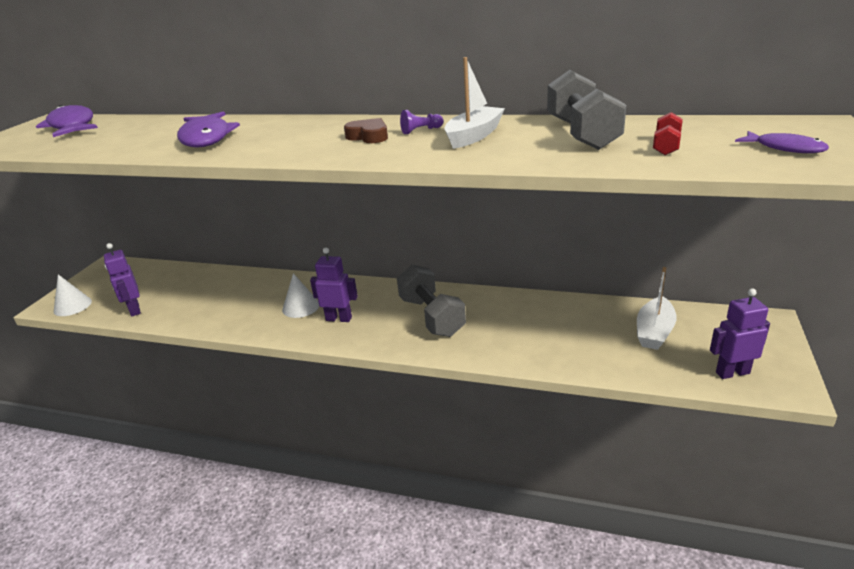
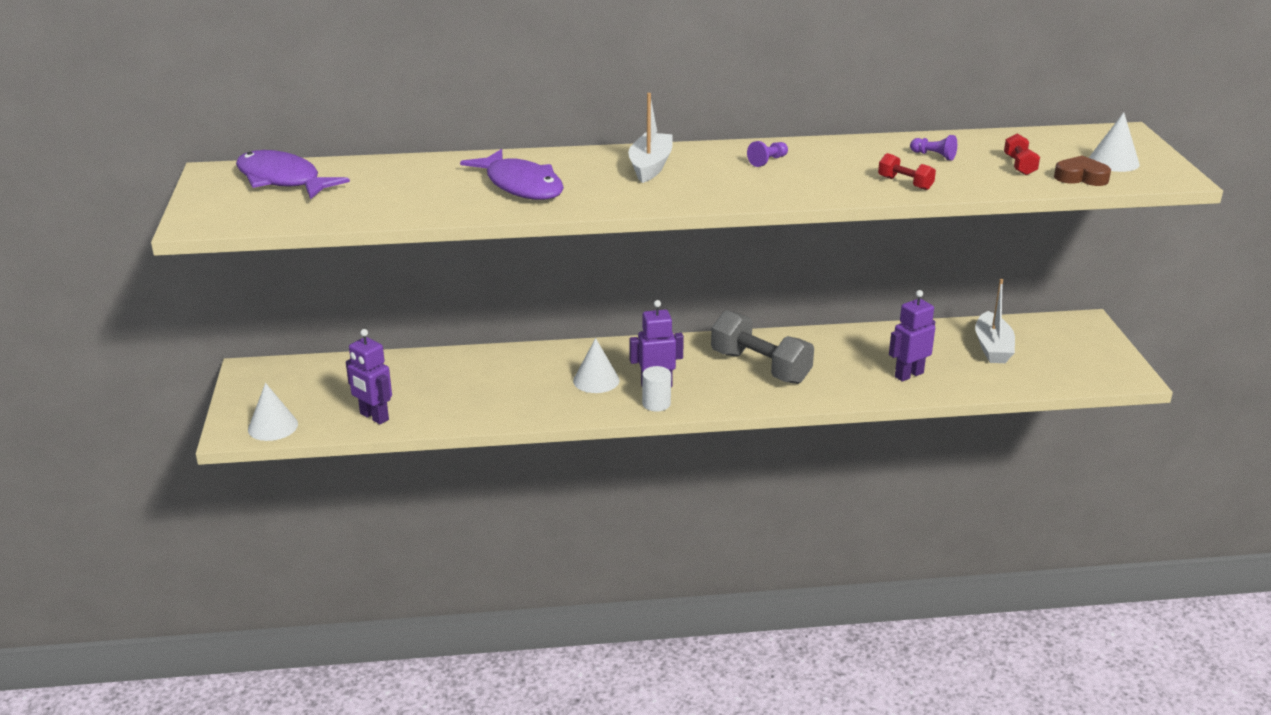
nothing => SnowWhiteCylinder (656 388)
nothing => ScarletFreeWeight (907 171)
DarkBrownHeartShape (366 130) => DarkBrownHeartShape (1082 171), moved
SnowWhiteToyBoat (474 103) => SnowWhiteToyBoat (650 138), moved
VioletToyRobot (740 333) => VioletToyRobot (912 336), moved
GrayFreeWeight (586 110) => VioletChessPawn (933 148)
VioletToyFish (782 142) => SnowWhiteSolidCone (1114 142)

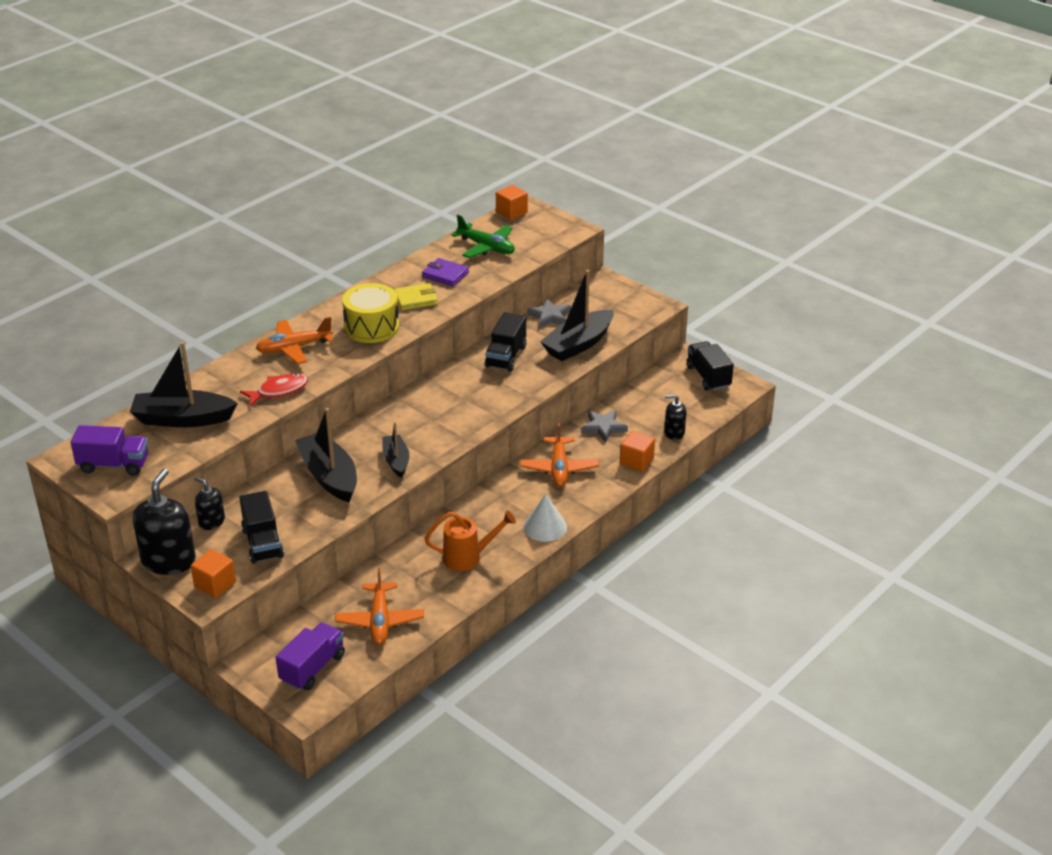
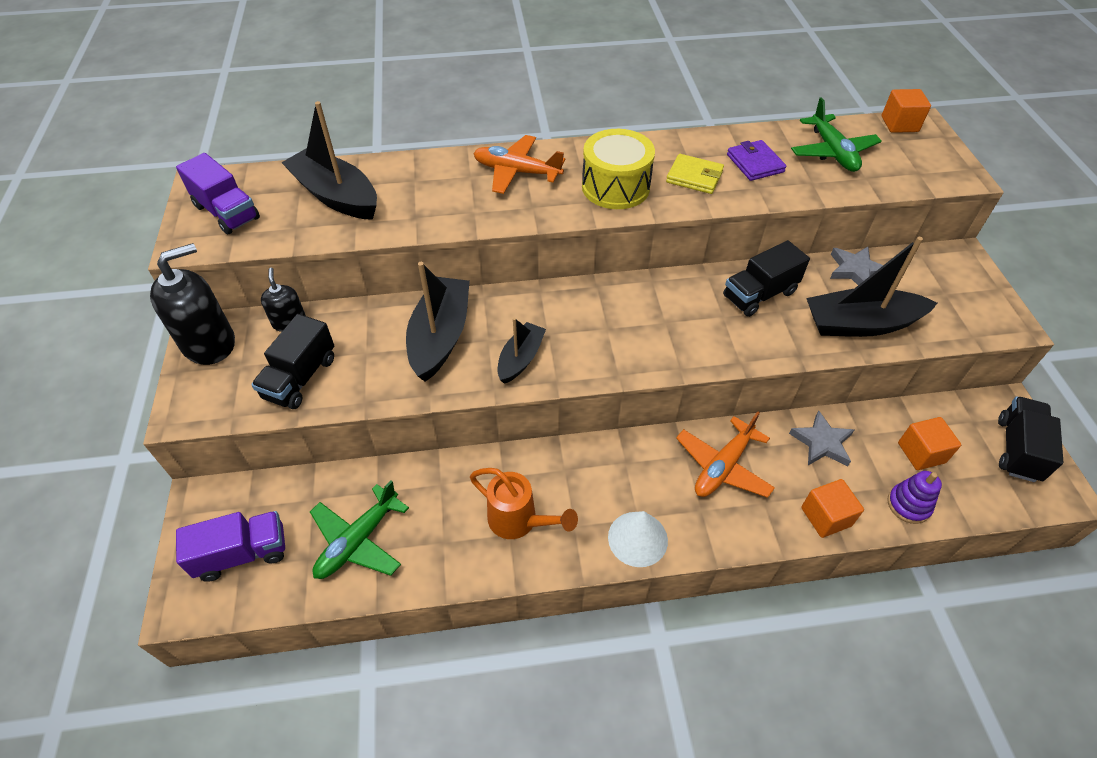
ScarletToyFish (274 389) => nothing
BrightOrangeBlock (213 573) => BrightOrangeBlock (929 443), moved
EbonySoapDispenser (675 417) => VioletStackingToy (915 497)
BrightOrangePlane (379 606) => LeafGreenPlane (359 529)

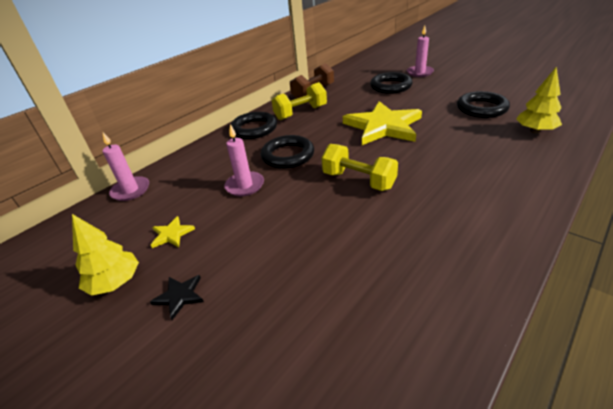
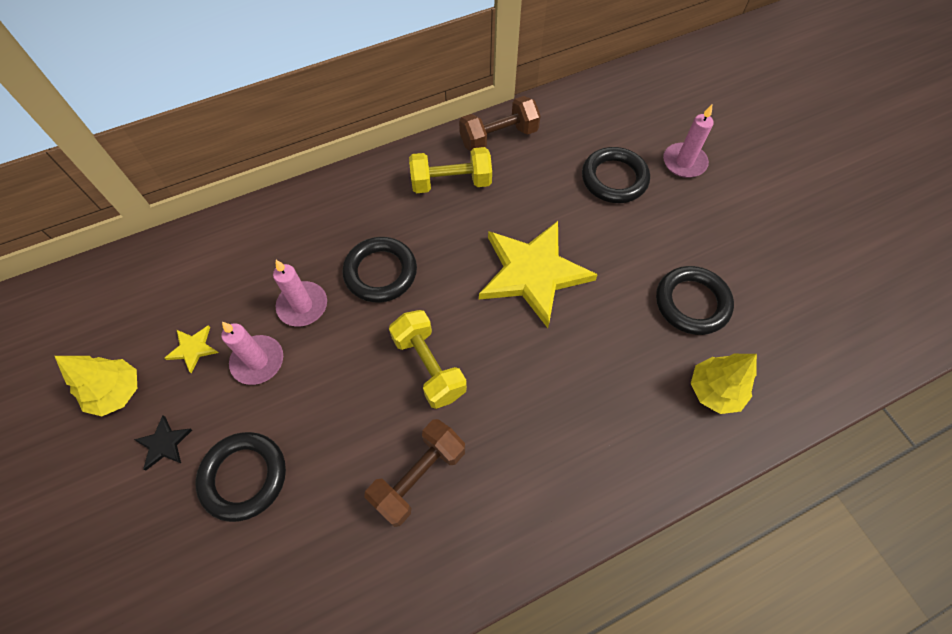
nothing => DarkBrownFreeWeight (414 473)
RosyCandle (126 166) => RosyCandle (252 353), moved
EbonyRing (254 125) => EbonyRing (241 477), moved

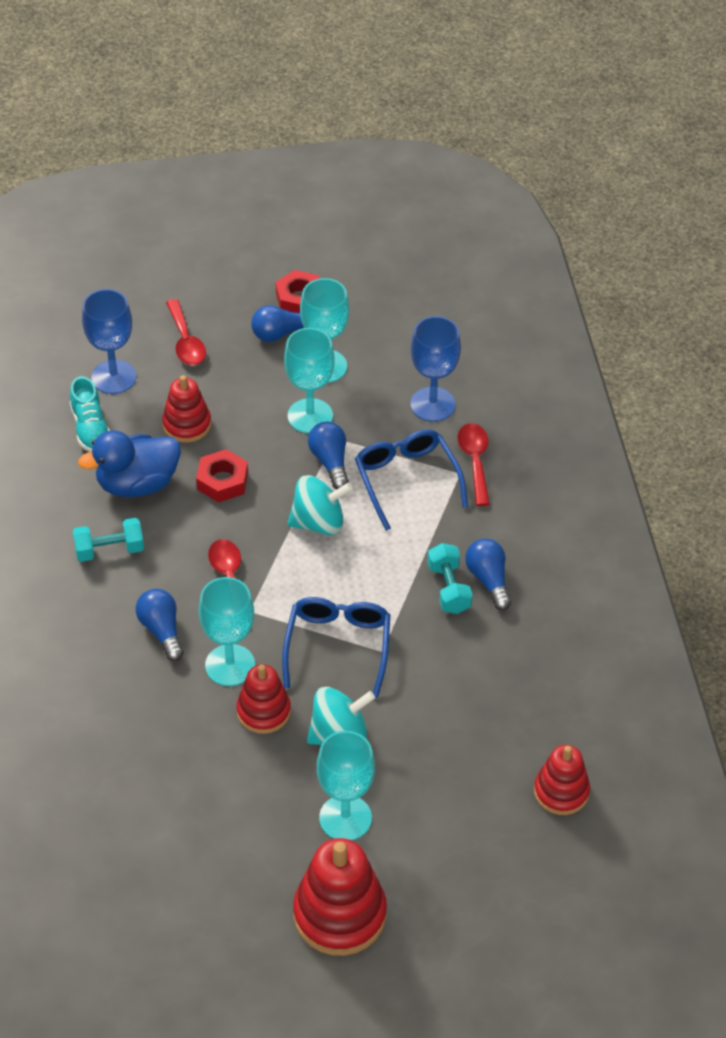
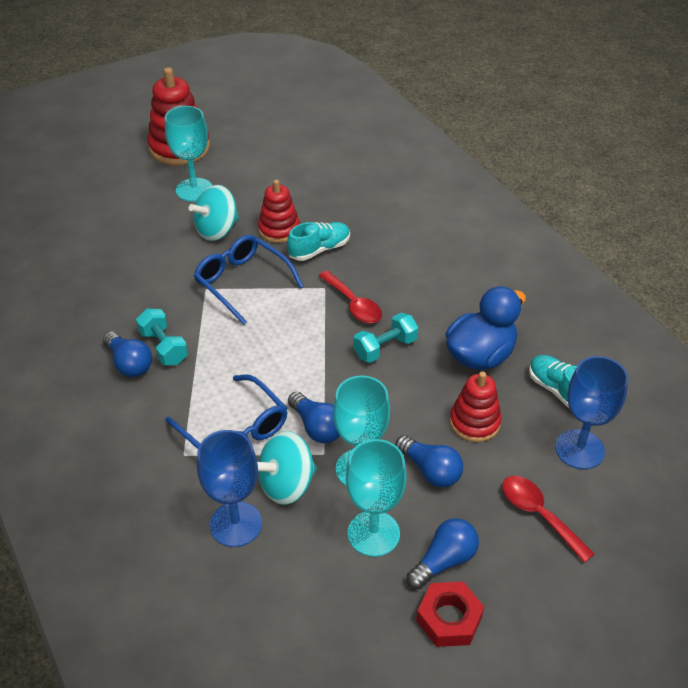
ScarletHexNut (222 475) => nothing
ScarletTablespoon (474 464) => nothing
ScarletStackingToy (562 780) => nothing
AquaFreeWeight (108 540) => AquaFreeWeight (385 338), moved
CobaltBulb (159 625) => CobaltBulb (429 461), moved
AquaWhirligig (320 505) => AquaWhirligig (287 468), moved
AquaChalice (227 631) => AquaLaceUpShoe (318 241)
CobaltEyeglasses (336 647) => CobaltEyeglasses (249 280), 150 degrees clockwise

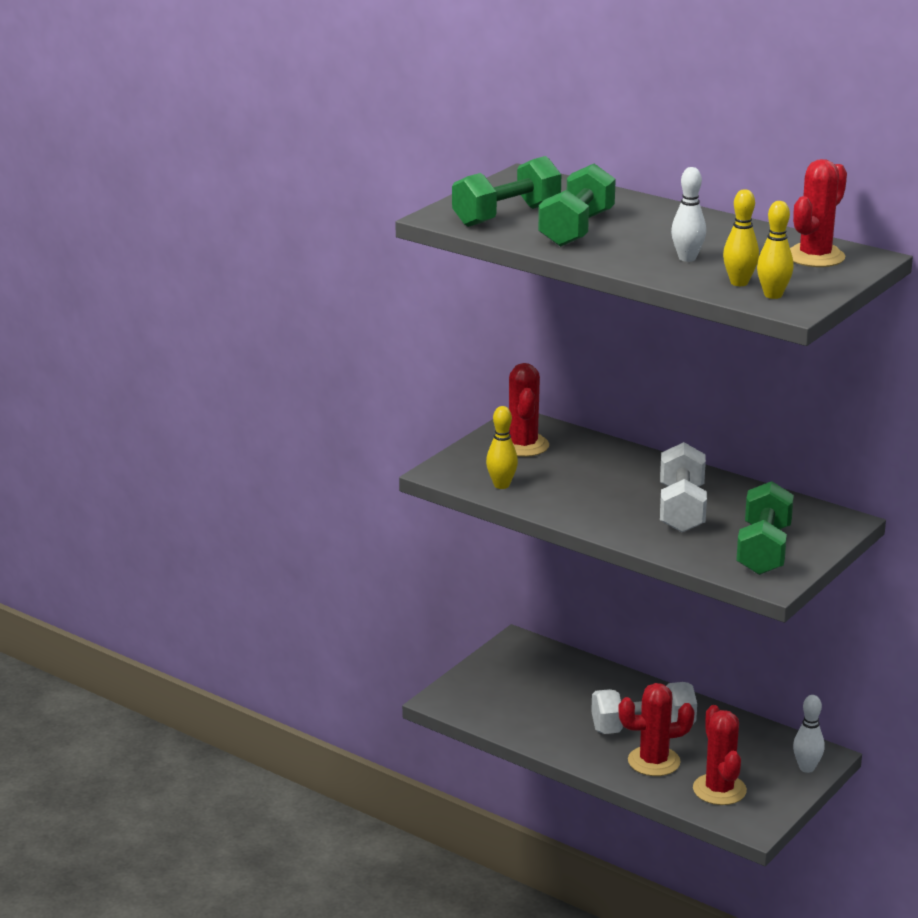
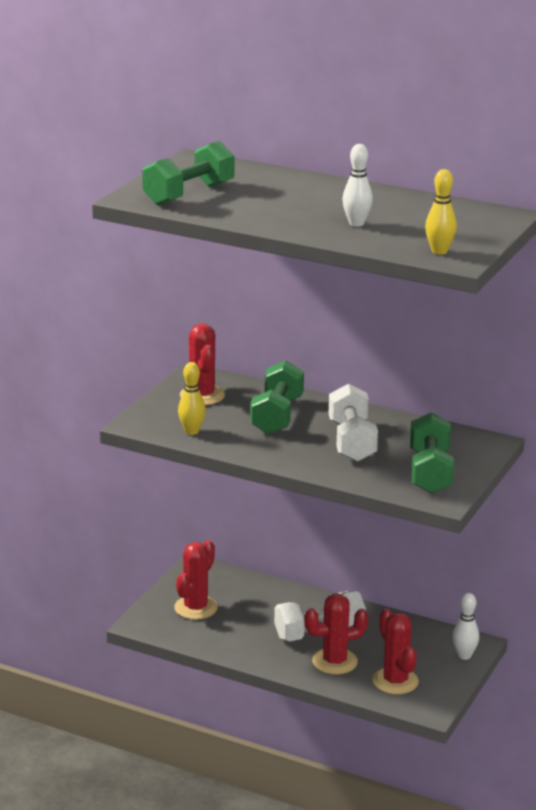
GoldenBowlingPin (741 237) => nothing
LeafGreenFreeWeight (577 205) => LeafGreenFreeWeight (277 397), moved
ScarletPricklyPlant (818 213) => ScarletPricklyPlant (196 580), moved

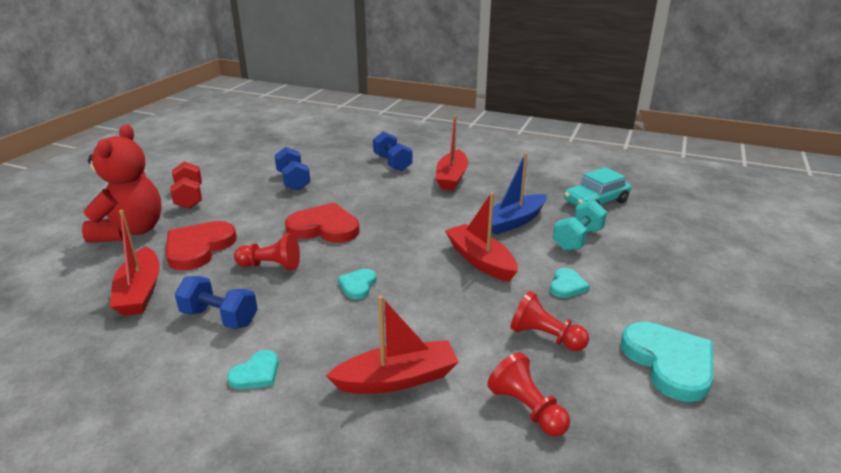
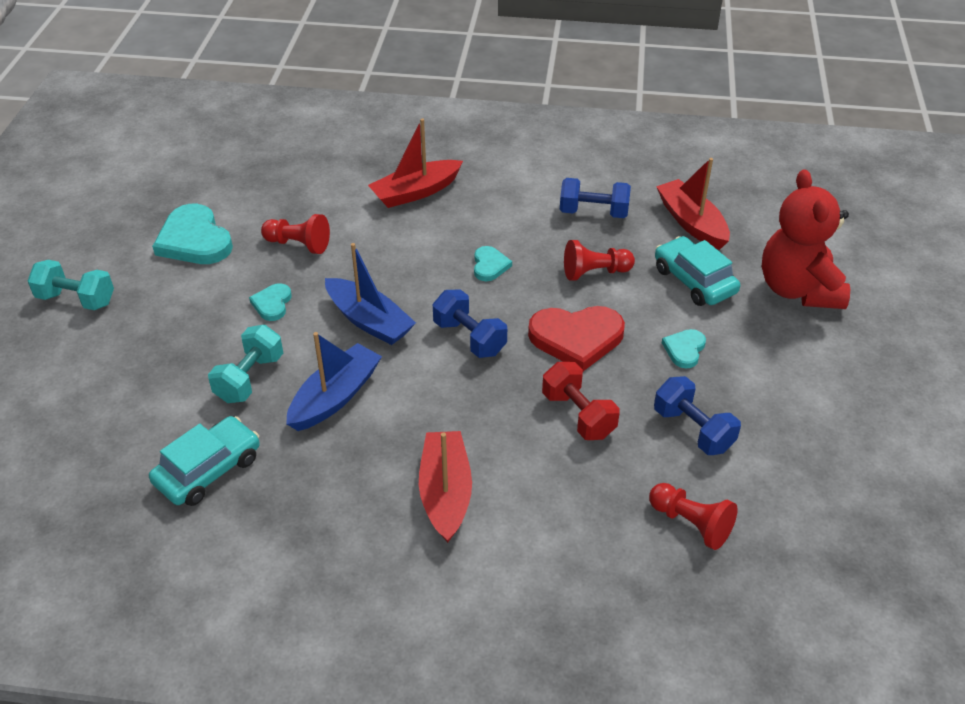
nothing => AquaFreeWeight (71 285)
ScarletFreeWeight (186 185) => ScarletFreeWeight (581 401), moved
AquaHeartShape (253 369) => AquaHeartShape (684 348), moved
CobaltFreeWeight (393 151) => CobaltFreeWeight (470 323), moved
ScarletChessPawn (529 394) => ScarletChessPawn (693 516), moved
ScarletHeartShape (201 246) => AquaCar (697 271)
ScarletToyBoat (481 237) => CobaltToyBoat (370 294)

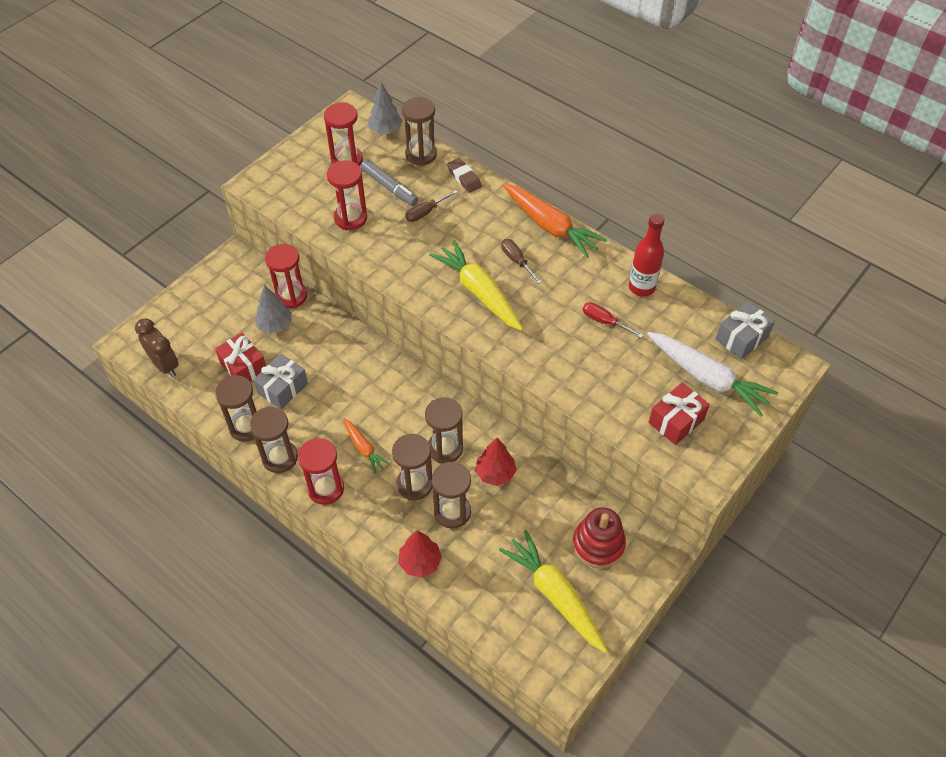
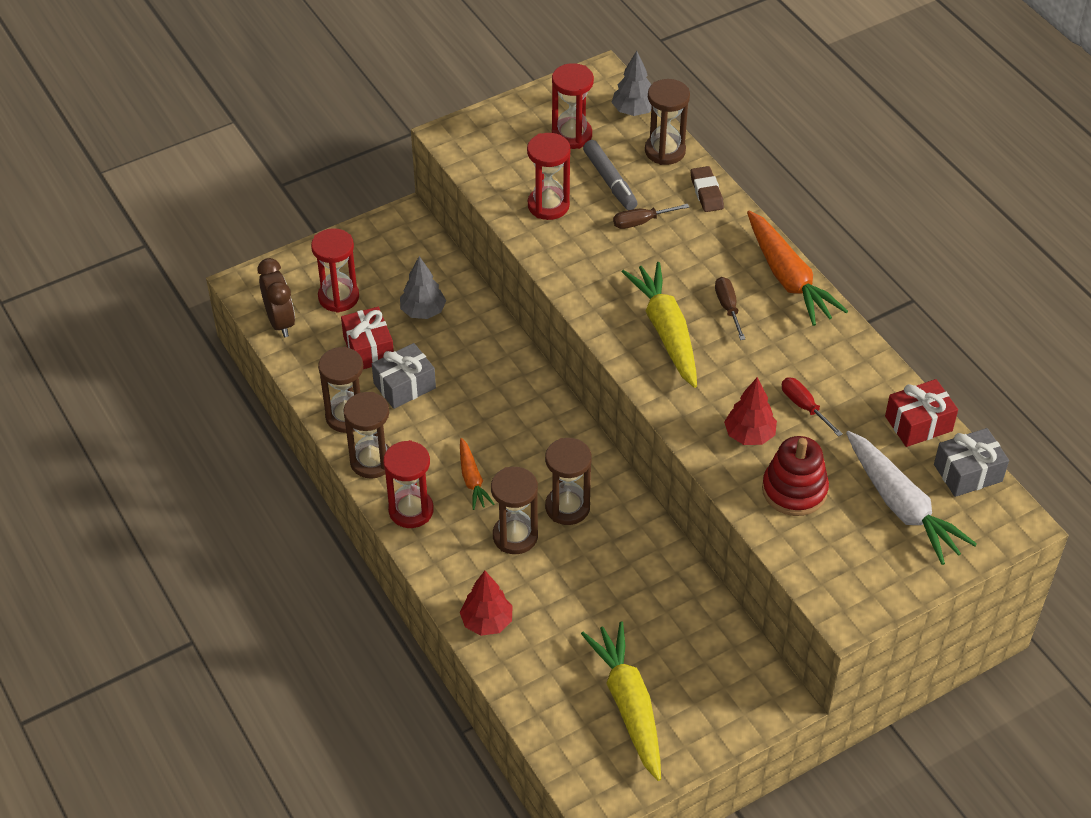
DarkBrownSandglass (451 495) => nothing
ScarletDrinkBottle (647 255) => nothing
ScarletSandglass (286 276) => ScarletSandglass (335 270), moved
ScarletTree (496 462) => ScarletTree (750 411), moved
ScarletStackingToy (599 537) => ScarletStackingToy (795 476), moved
ScarletWrappedGift (679 413) => ScarletWrappedGift (921 413), moved

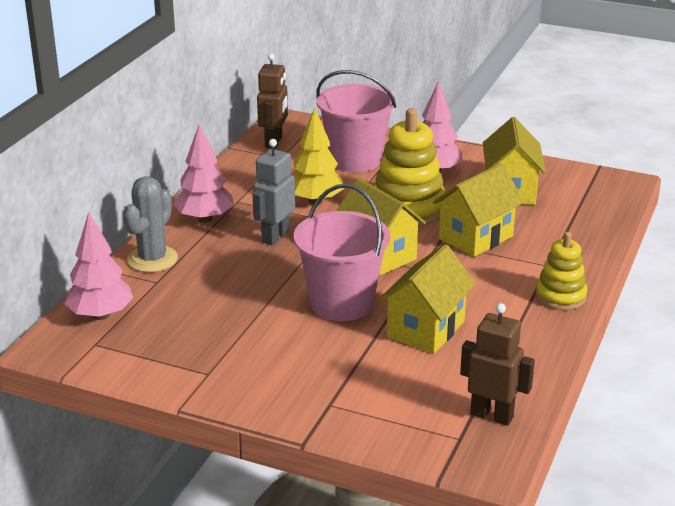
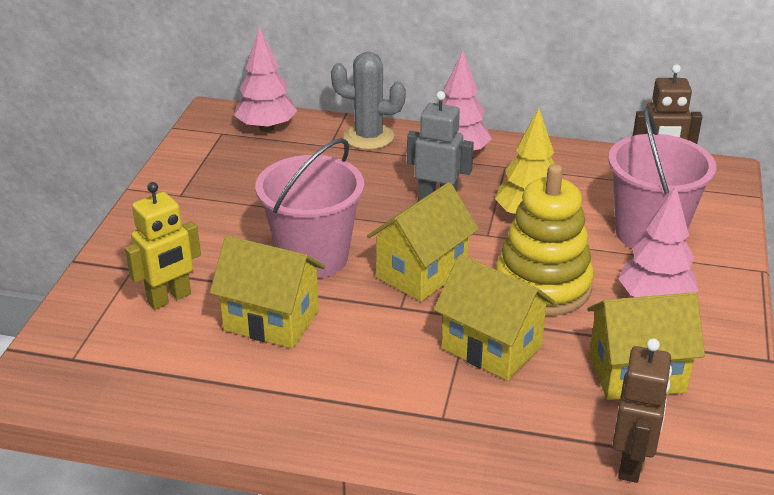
GoldenStackingToy (561 271) => nothing
nothing => GoldenToyRobot (163 245)
DarkBrownToyRobot (497 364) => DarkBrownToyRobot (642 411), moved

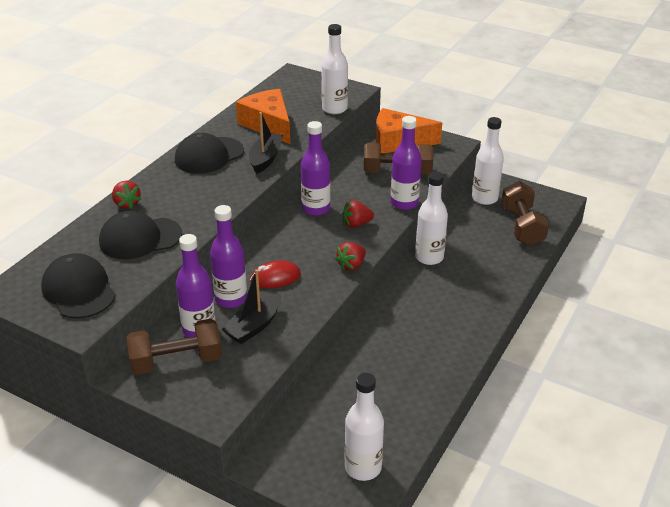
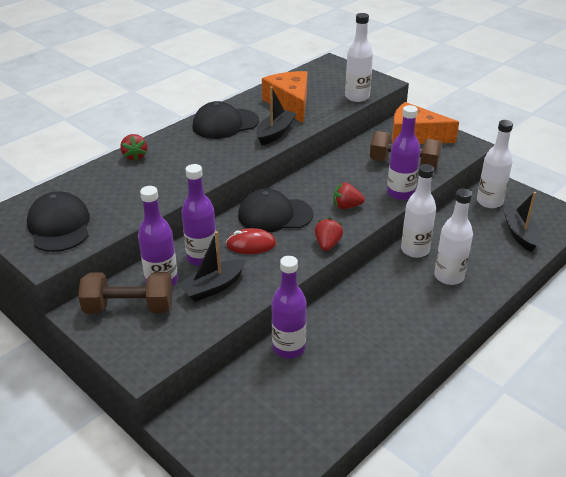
EbonyBaseballCap (140 235) => EbonyBaseballCap (275 210), moved
VioletDrinkBottle (315 168) => VioletDrinkBottle (289 307), moved
SnowWhiteDrinkBottle (364 427) => SnowWhiteDrinkBottle (453 236), moved
DarkBrownFreeWeight (525 213) => EbonyToyBoat (521 222)
ScarletToyStrawberry (350 256) => ScarletToyStrawberry (329 234), 135 degrees clockwise

